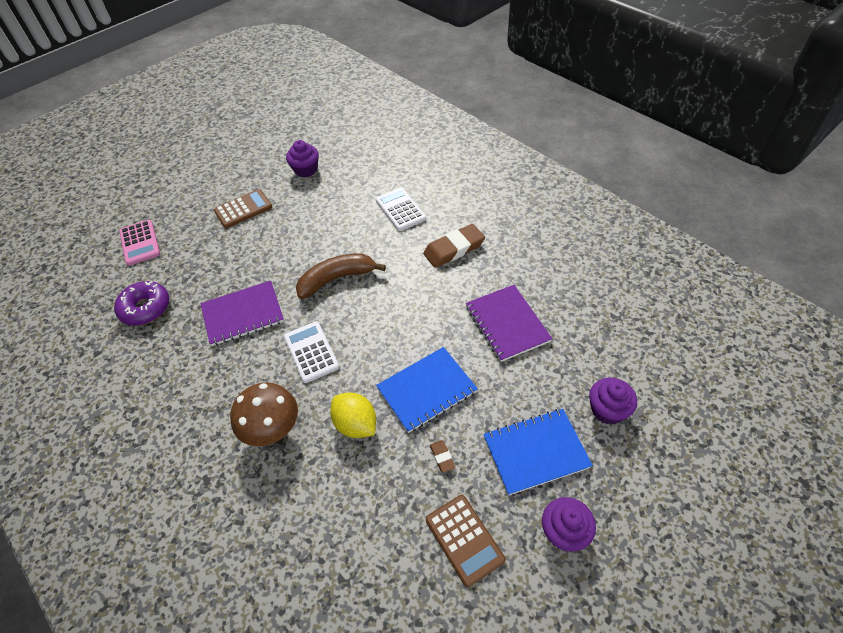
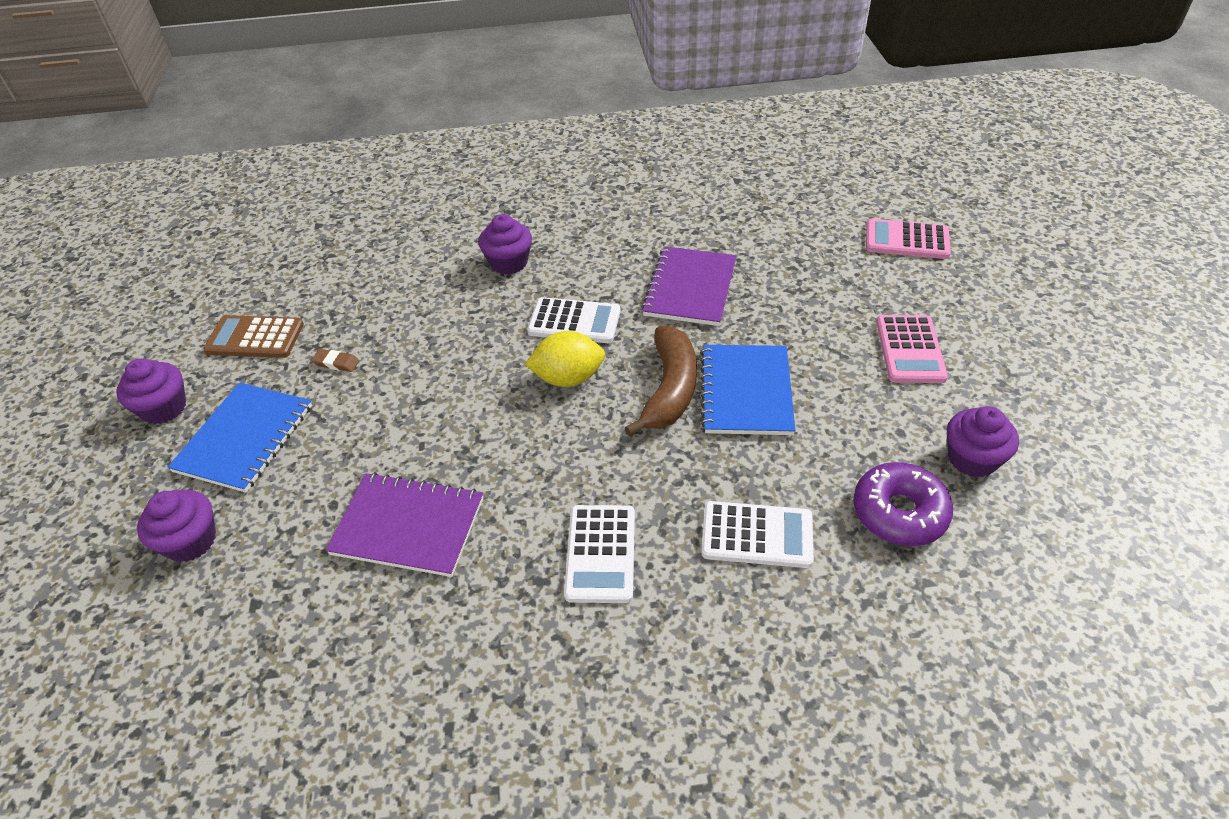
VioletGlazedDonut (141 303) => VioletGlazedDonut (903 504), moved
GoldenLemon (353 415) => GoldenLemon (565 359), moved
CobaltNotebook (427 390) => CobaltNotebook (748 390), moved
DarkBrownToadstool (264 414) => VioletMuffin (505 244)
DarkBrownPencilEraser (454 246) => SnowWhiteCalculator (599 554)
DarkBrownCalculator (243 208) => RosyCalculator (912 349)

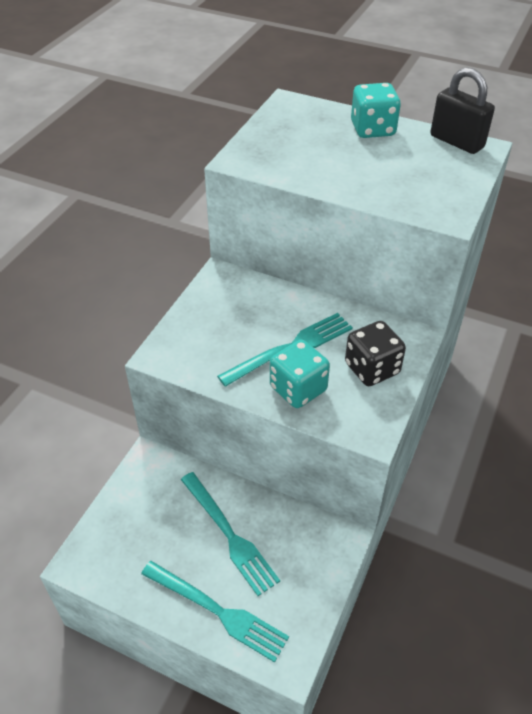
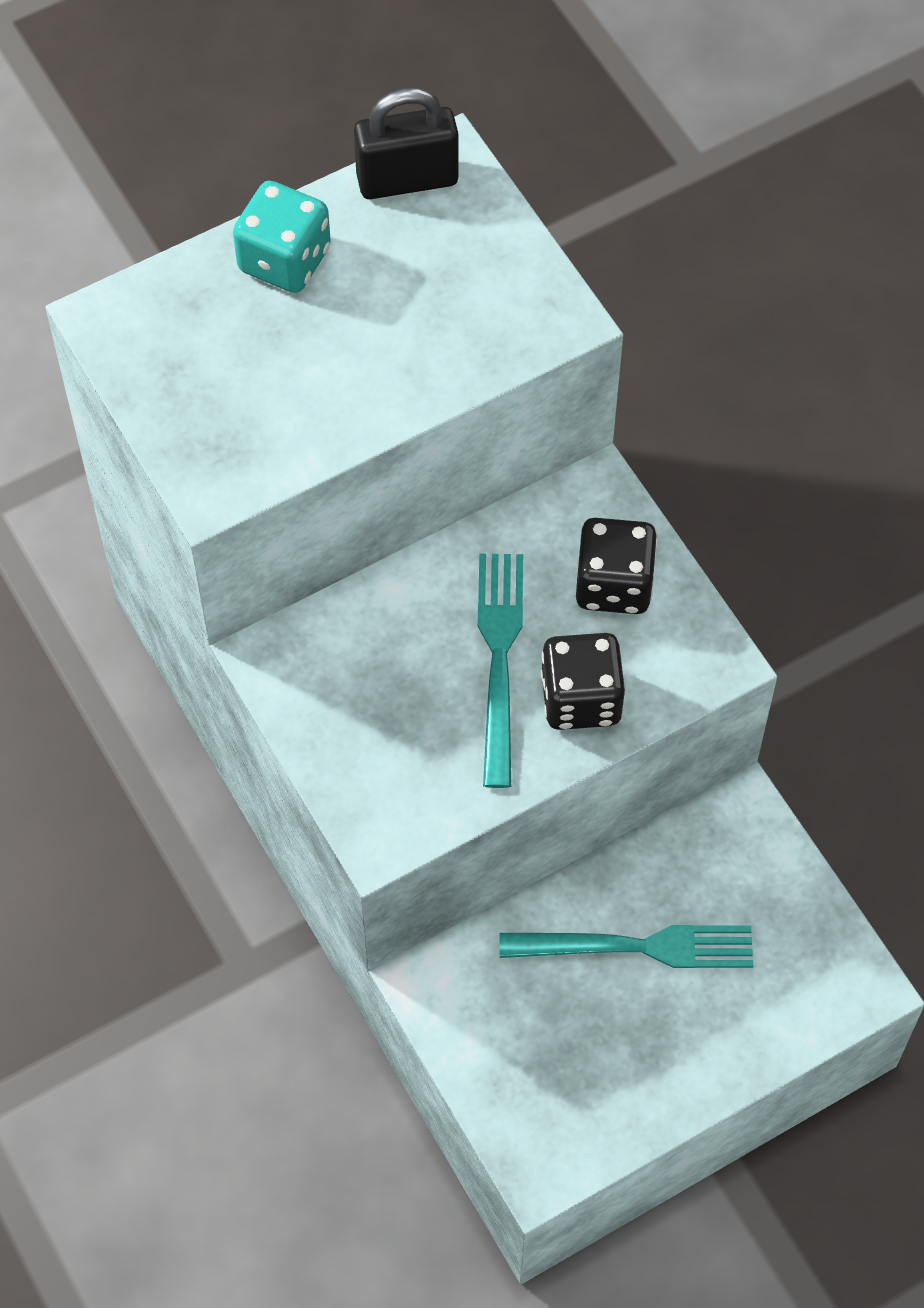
AquaDinnerFork (215 612) => nothing
AquaGameDie (300 374) => EbonyGameDie (583 681)

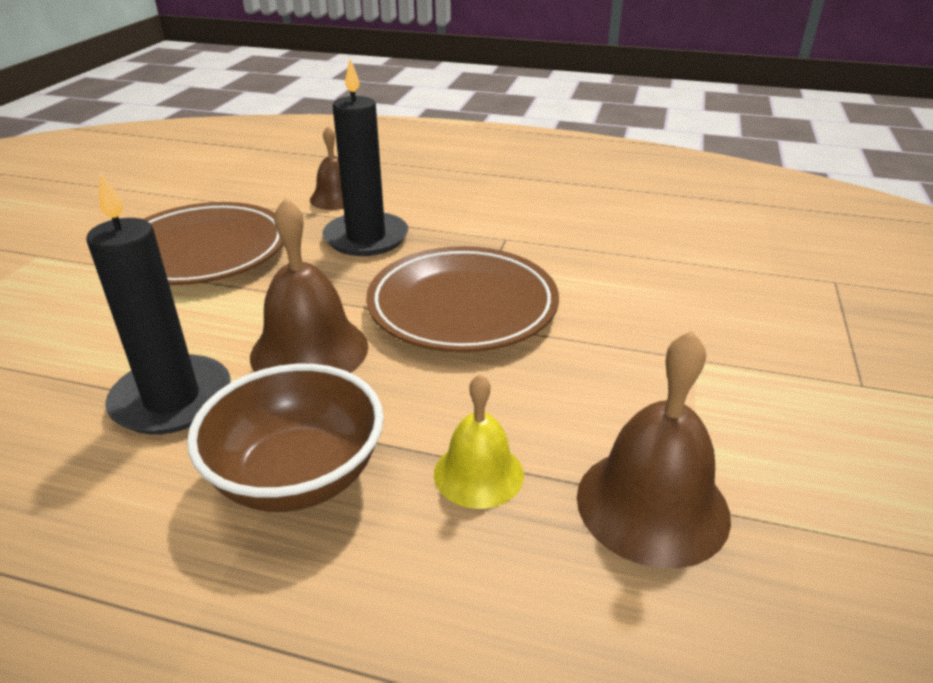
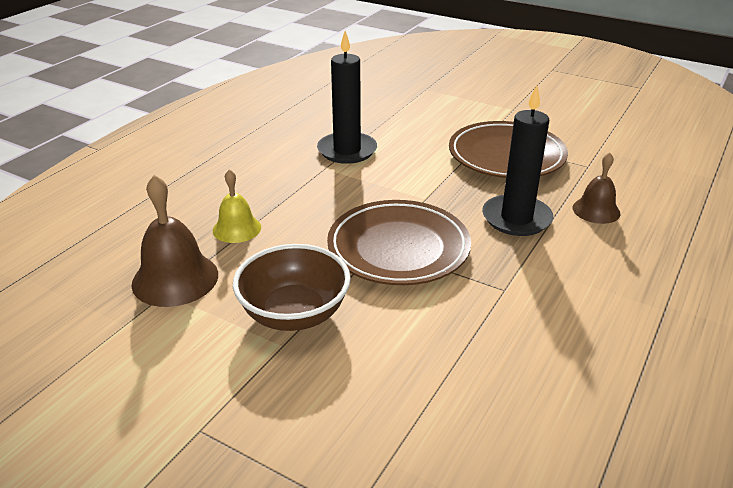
DarkBrownHandBell (309 285) => nothing
DarkBrownBowl (285 438) => DarkBrownBowl (292 287), moved

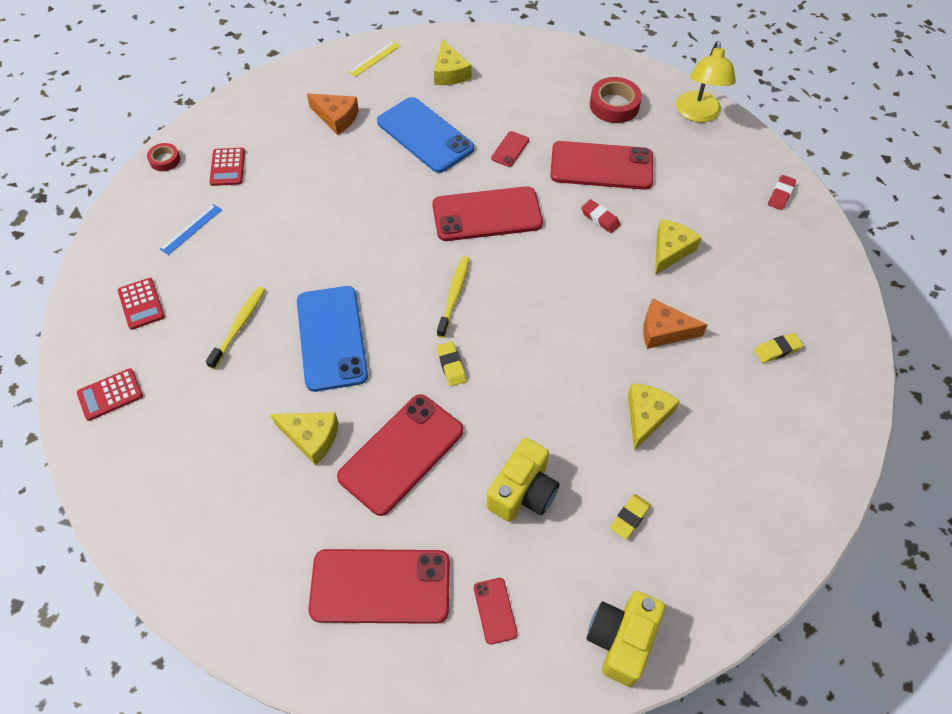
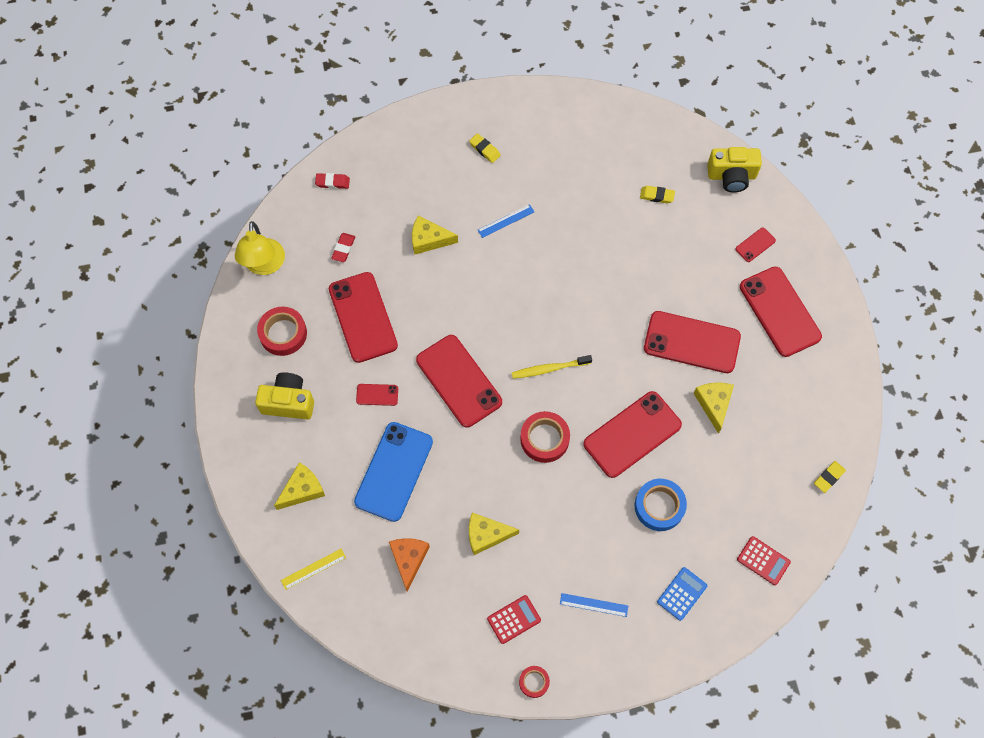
nothing => ScarletStickyTape (545 437)
GoldenPencilEraser (451 363) => GoldenPencilEraser (830 477), moved
GoldenPhotoCamera (523 480) => GoldenPhotoCamera (284 396), moved
ScarletPencilEraser (600 216) => ScarletPencilEraser (343 247), moved
GoldenCheese (654 417) => GoldenCheese (494 534), moved
GoldenDentalBrush (235 328) => CobaltStickyTape (661 505)
BrightOrangeCheese (675 324) => CobaltStraightedge (506 221)
ScarletCalculator (141 304) => CobaltCalculator (682 594)
CobaltMobilePhone (332 339) => ScarletMobilePhone (632 434)
GoldenStraightedge (374 59) => GoldenStraightedge (313 569), 45 degrees counterclockwise
GoldenReadingLamp (706 81) => GoldenReadingLamp (260 248), 105 degrees clockwise

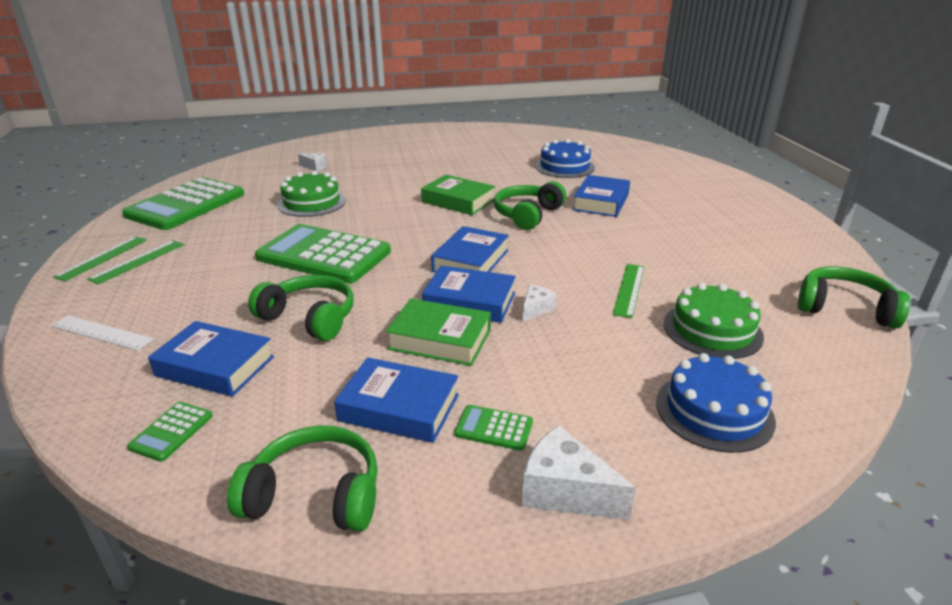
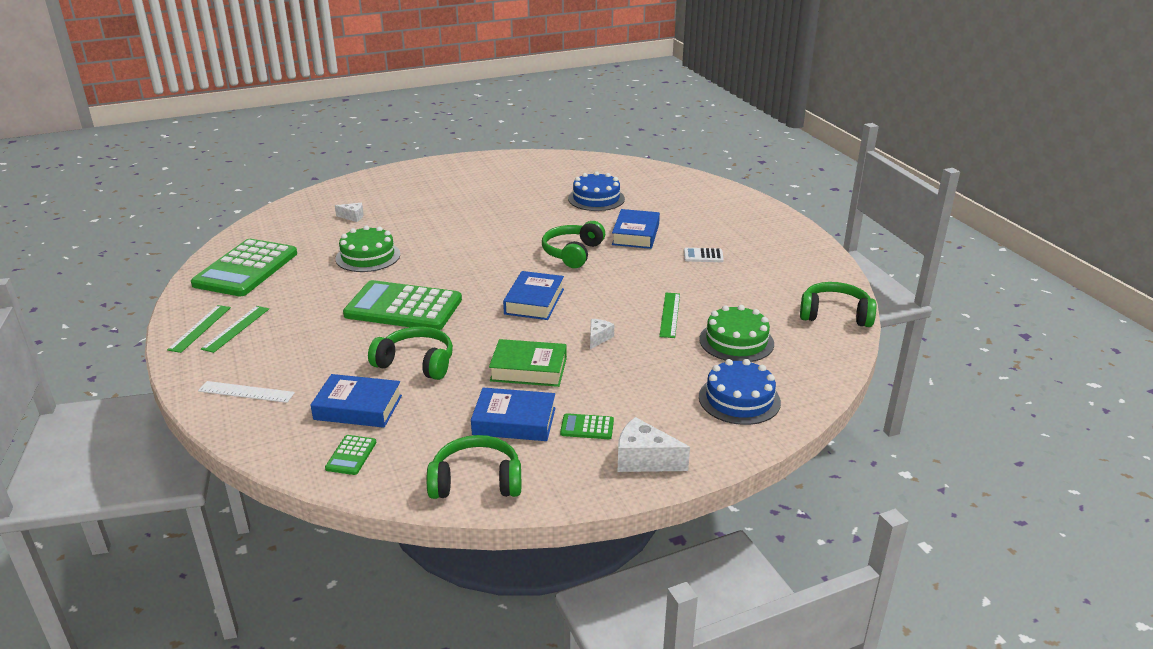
LeafGreenHardback (458 195) => nothing
CobaltHardback (469 294) => nothing
nothing => SnowWhiteCalculator (704 255)

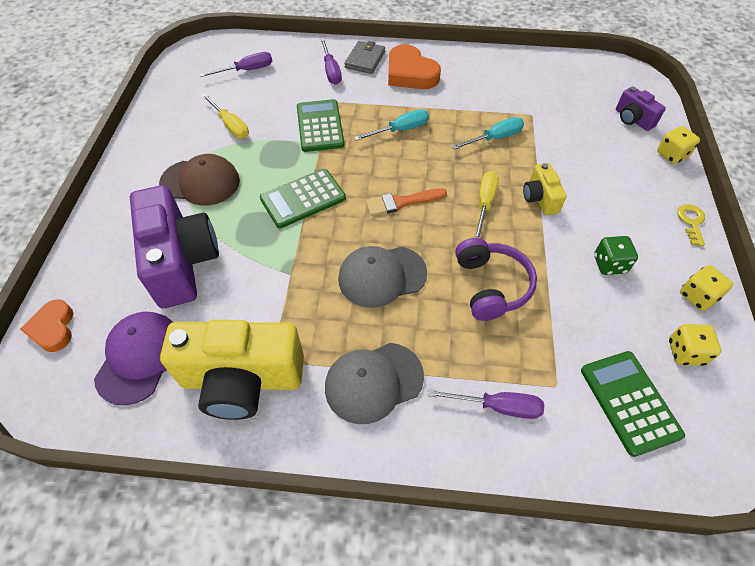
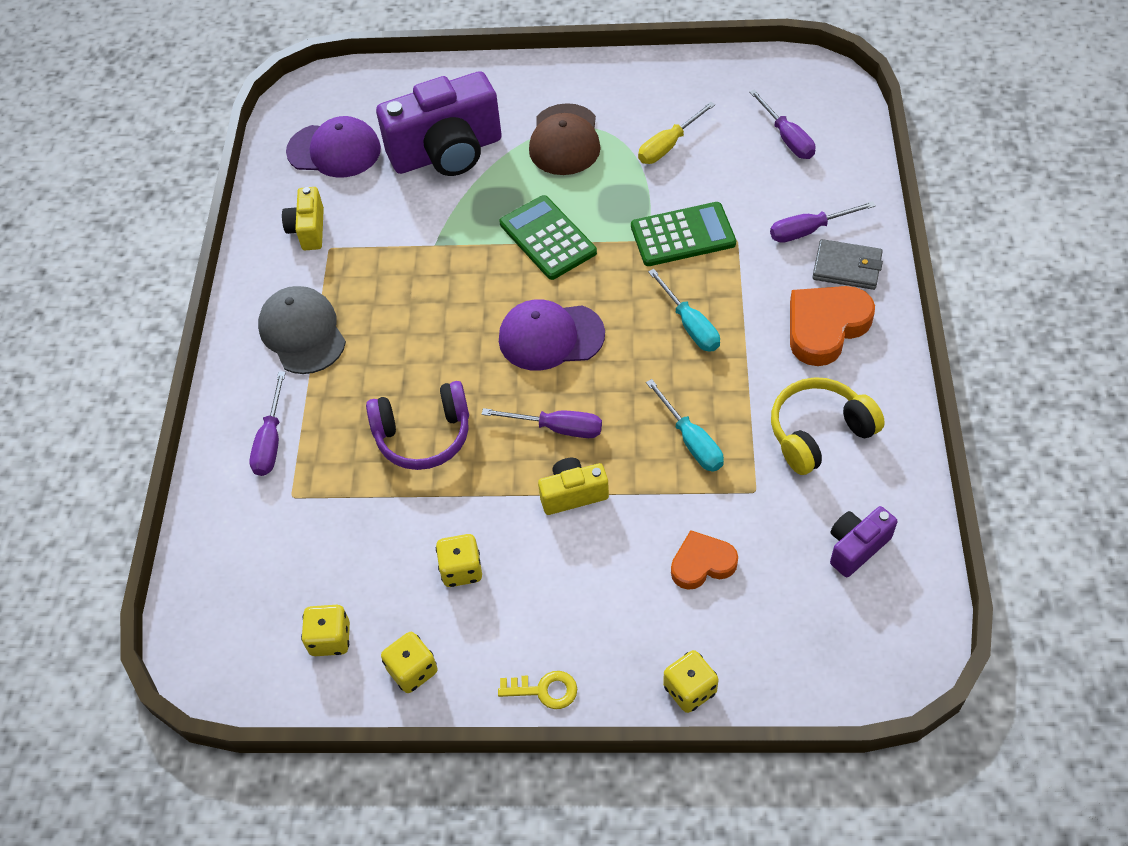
GrayBaseballCap (382 277) => nothing
LeafGreenCalculator (633 404) => nothing
nothing => GoldenOverEarHeadphones (828 426)
BrightOrangeHeartShape (46 325) => BrightOrangeHeartShape (704 560), moved
VioletPhotoCamera (641 108) => VioletPhotoCamera (864 541), moved
BrightOrangePaintbrush (406 202) => VioletBaseballCap (552 335)
GoldenScrewdriver (487 204) => VioletScrewdriver (542 423)
LeafGreenGameDie (616 255) => GoldenGameDie (459 560)
GoldenPhotoCamera (232 370) => GoldenPhotoCamera (303 218), x0.48

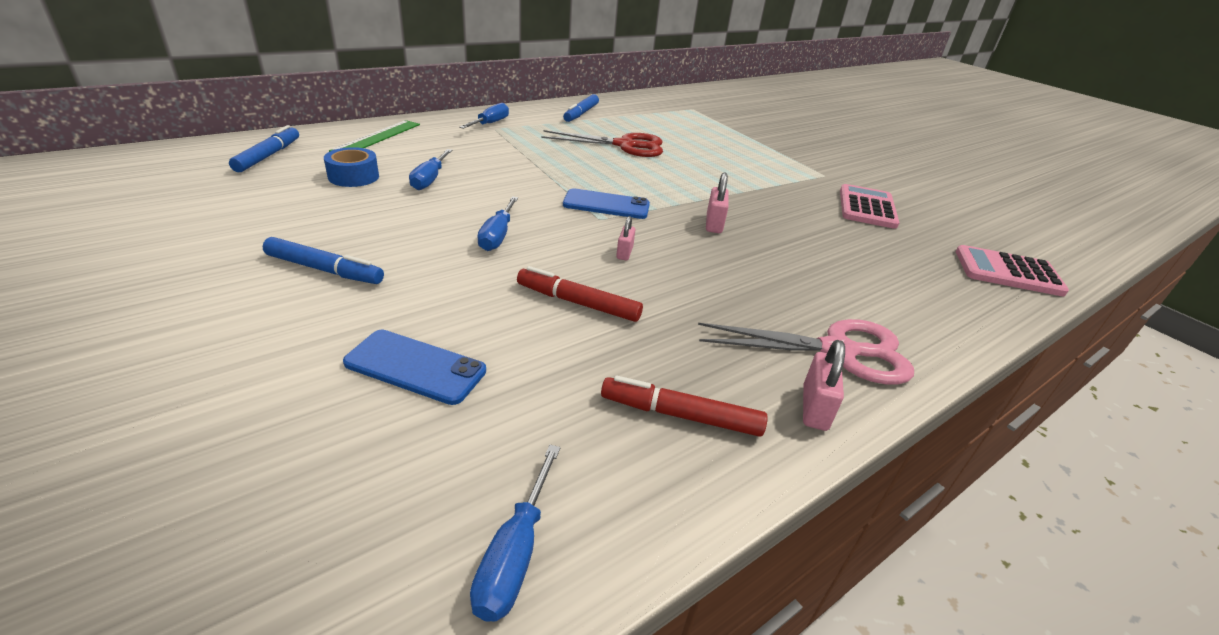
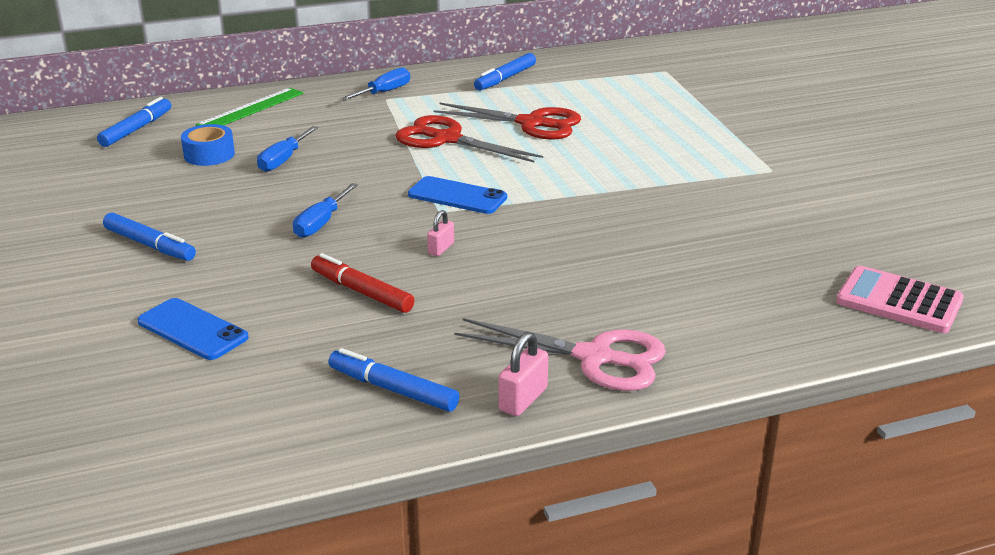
CobaltScrewdriver (515 533) => nothing
RosyPadlock (717 202) => nothing
RosyCalculator (870 206) => nothing
nothing => ScarletShears (469 138)
ScarletMarkerPen (684 406) => CobaltMarkerPen (394 380)

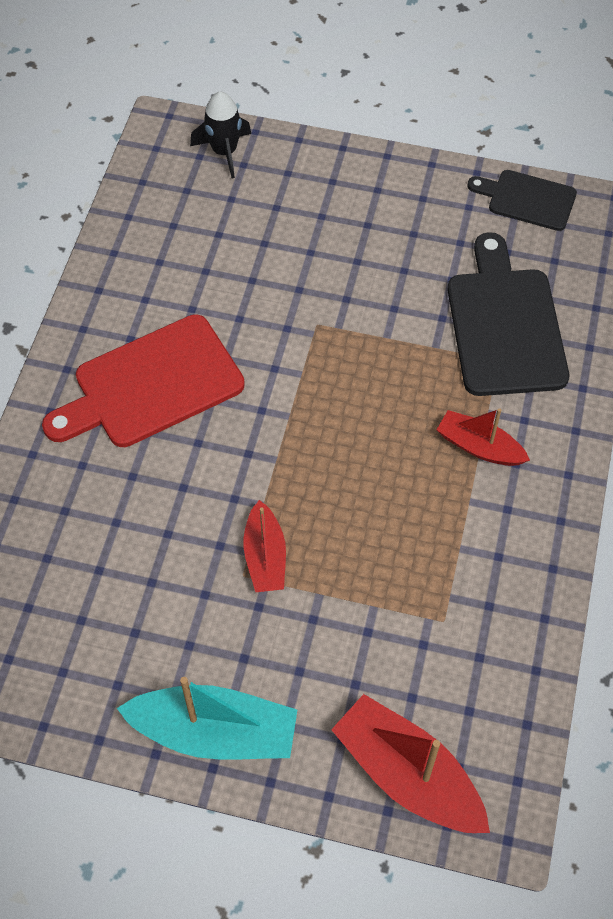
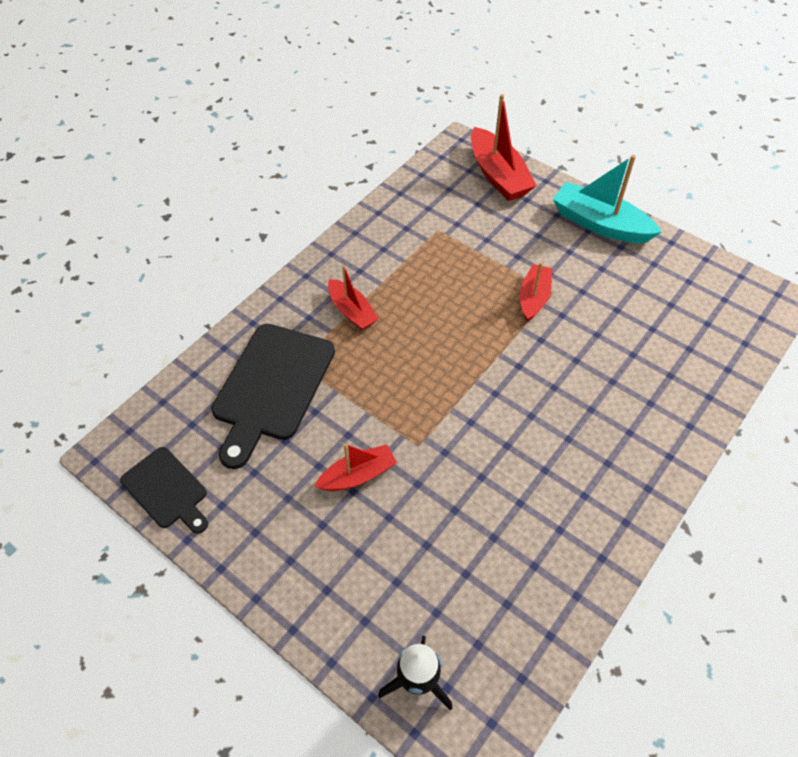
ScarletCuttingBoard (143 380) => nothing
nothing => ScarletToyBoat (355 467)

